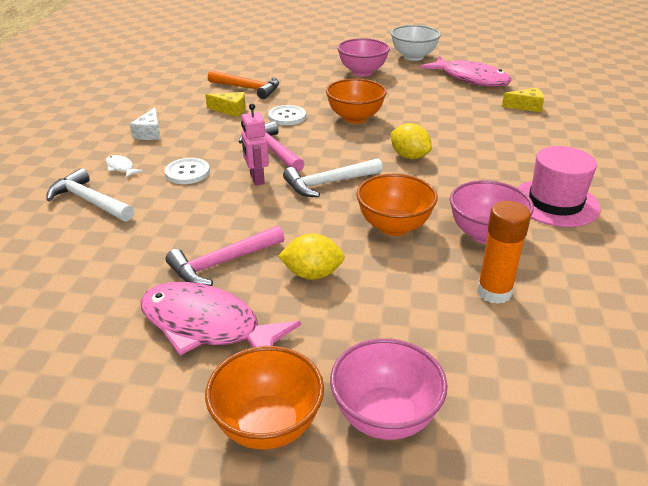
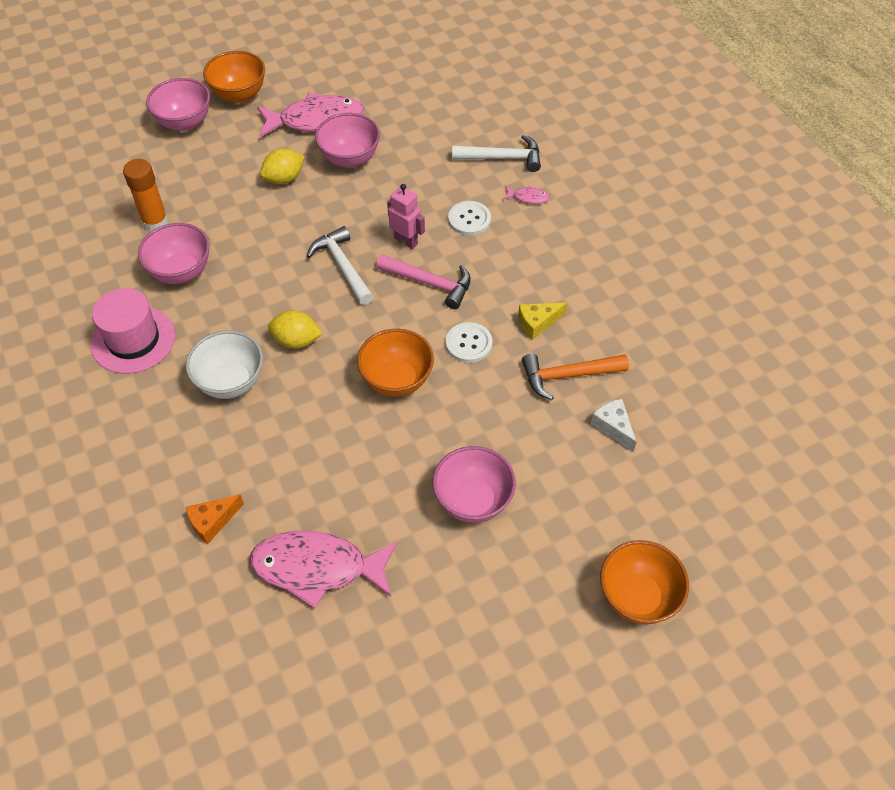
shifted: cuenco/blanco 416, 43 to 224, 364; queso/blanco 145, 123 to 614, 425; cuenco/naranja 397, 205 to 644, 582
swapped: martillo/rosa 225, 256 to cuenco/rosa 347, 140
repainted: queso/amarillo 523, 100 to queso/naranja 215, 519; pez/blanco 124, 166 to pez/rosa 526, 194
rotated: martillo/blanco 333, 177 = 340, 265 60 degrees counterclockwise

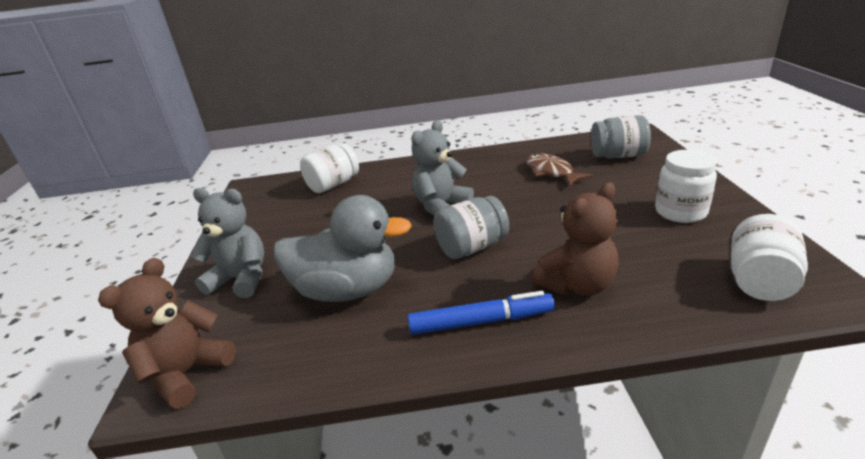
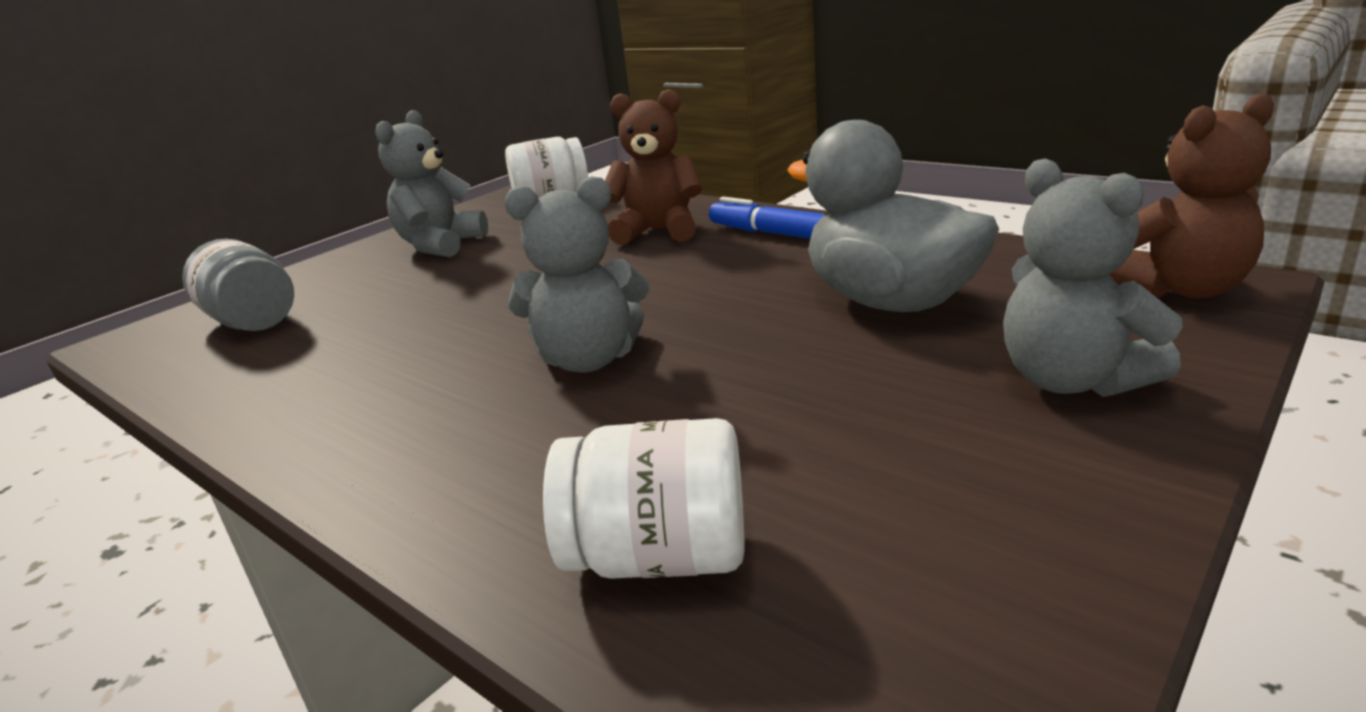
gone: pez/marrón 559, 170; tarro/gris 471, 227
swapped: tarro/blanco 686, 186 to osito/gris 431, 183

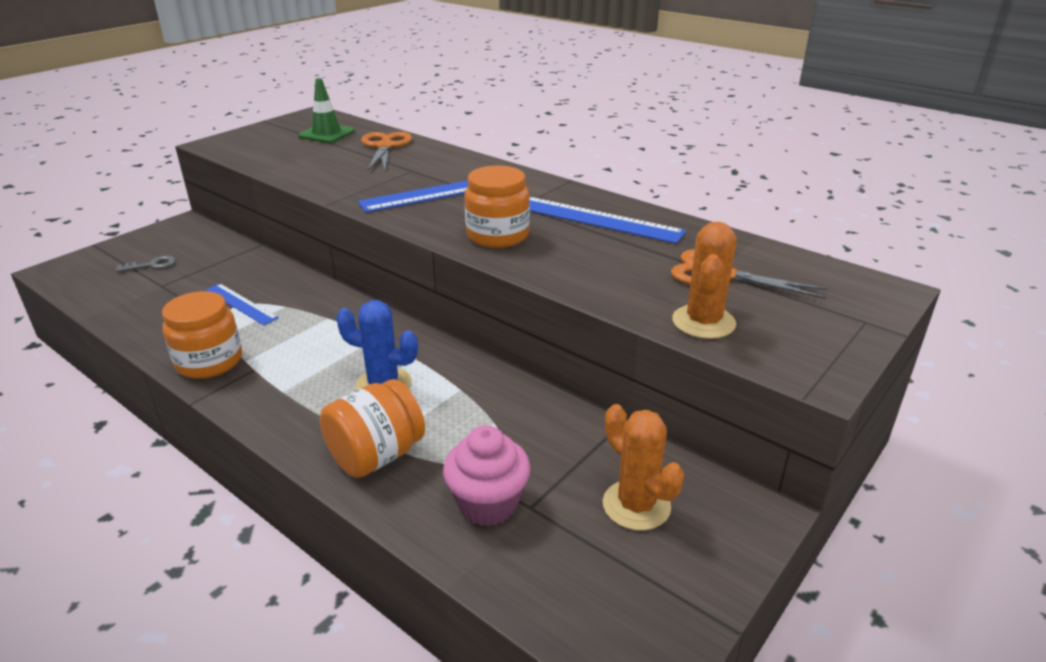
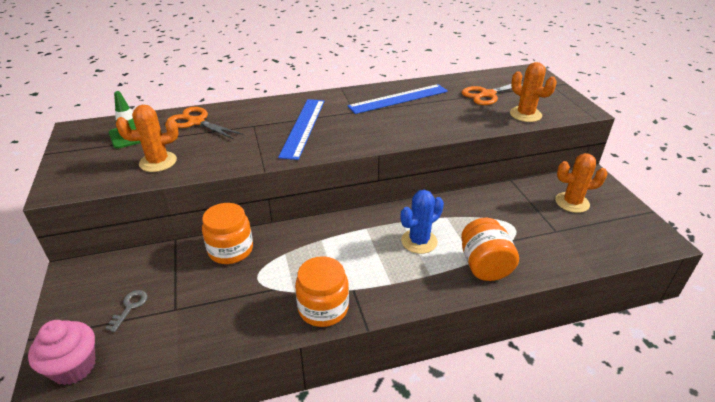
gone: regla/azul 242, 304
new: cactus/naranja 147, 138
shifted: tarro/naranja 497, 206 to 227, 233; magdalena/rosa 487, 475 to 62, 352

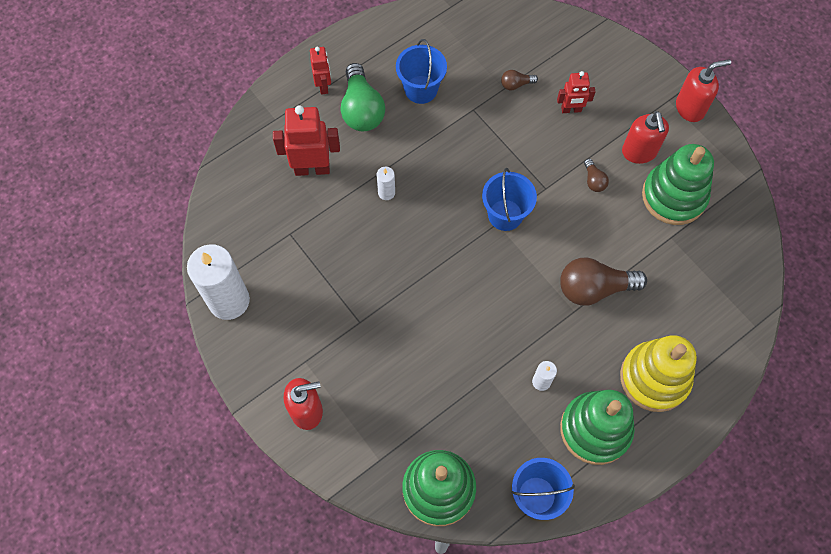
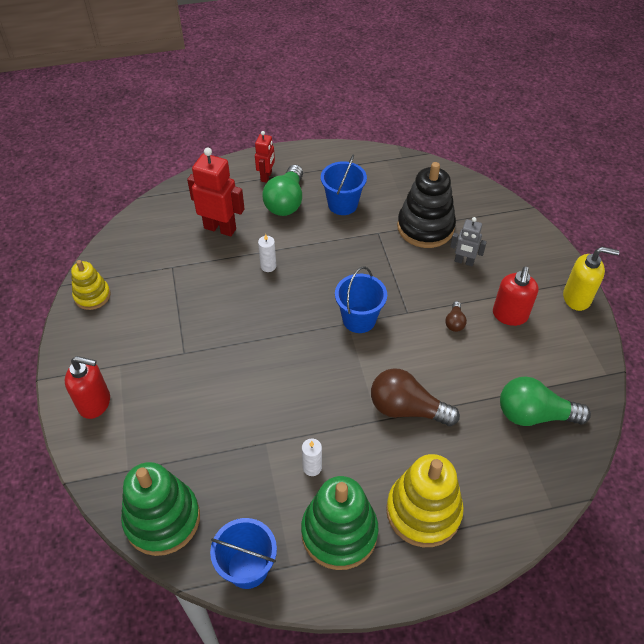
gone: juguete apilable/verde 678, 184
new: bombilla/verde 545, 401
swapped: bombilla/marrón 519, 80 to juguete apilable/negro 426, 205; vela/blanco 218, 282 to juguete apilable/amarillo 91, 285
repainted: dispensador de jabón/rojo 703, 90 to dispensador de jabón/amarillo 591, 279; robot/rojo 576, 92 to robot/gris 468, 241

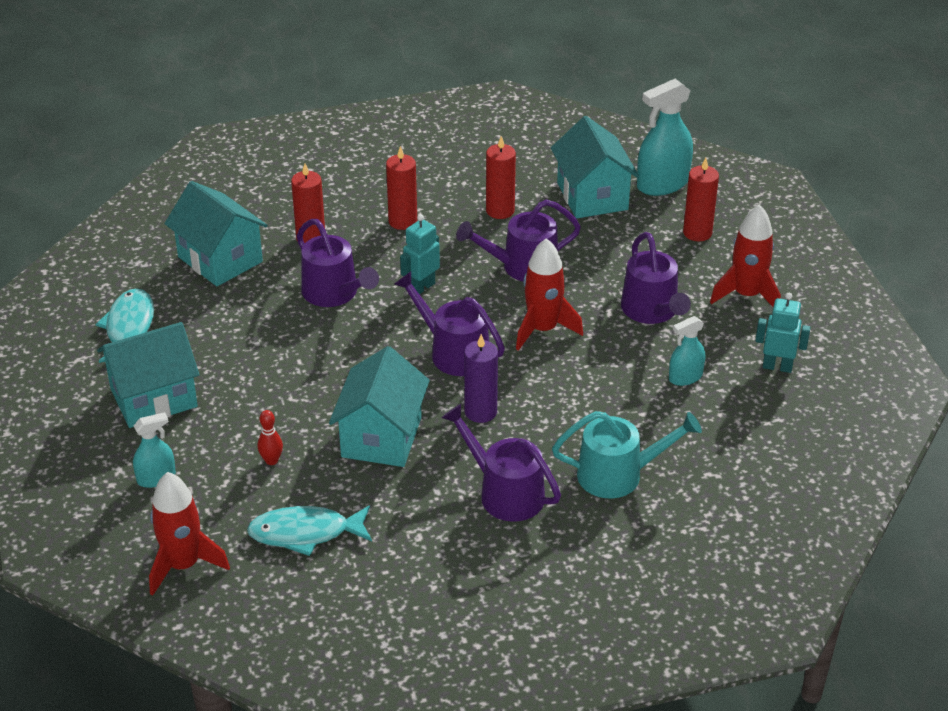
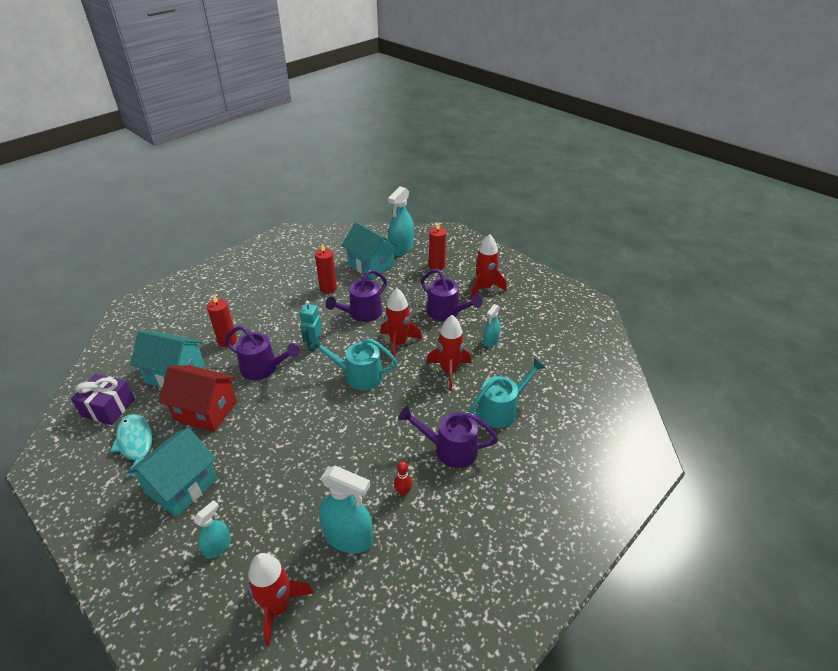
gone: vela/rojo 401, 188; robot/turquesa 783, 333; vela/morado 481, 378; casa/turquesa 379, 406
new: cohete/rojo 448, 352; casa/rojo 198, 399; regalo/morado 103, 399
shifted: bolo/rojo 270, 437 to 403, 478
swapped: pez/turquesa 309, 530 to pulverizador/turquesa 346, 509
repainted: regadera/morado 449, 323 to regadera/turquesa 354, 363

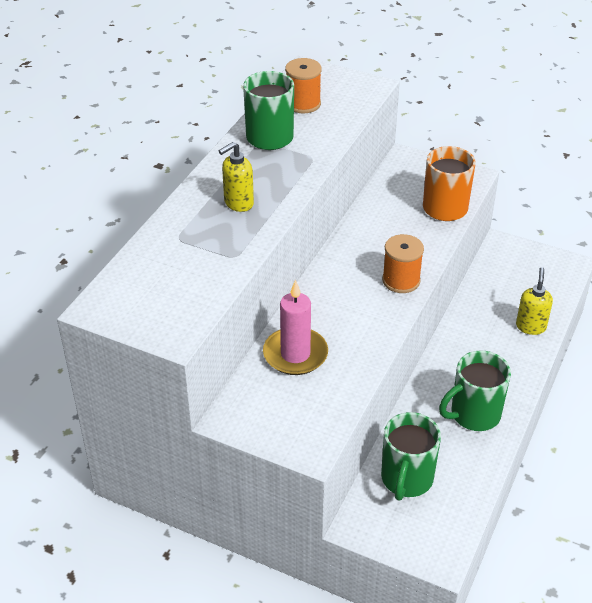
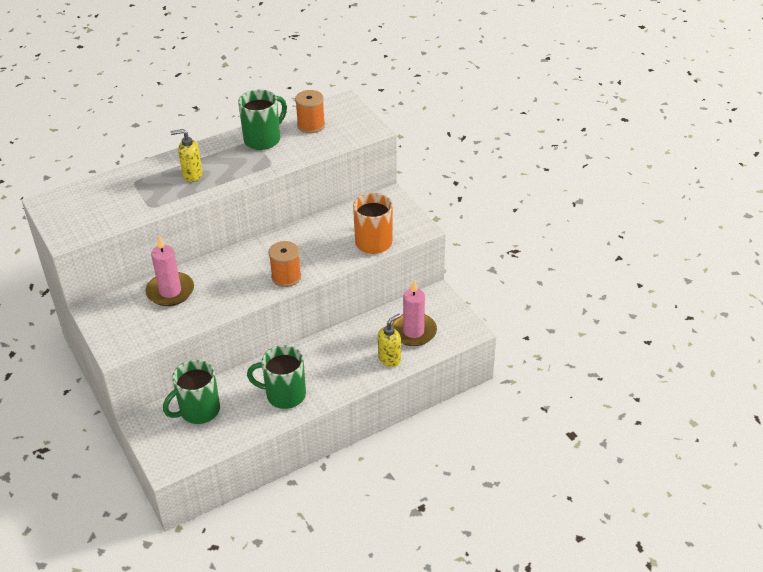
new: vela/rosa 414, 313

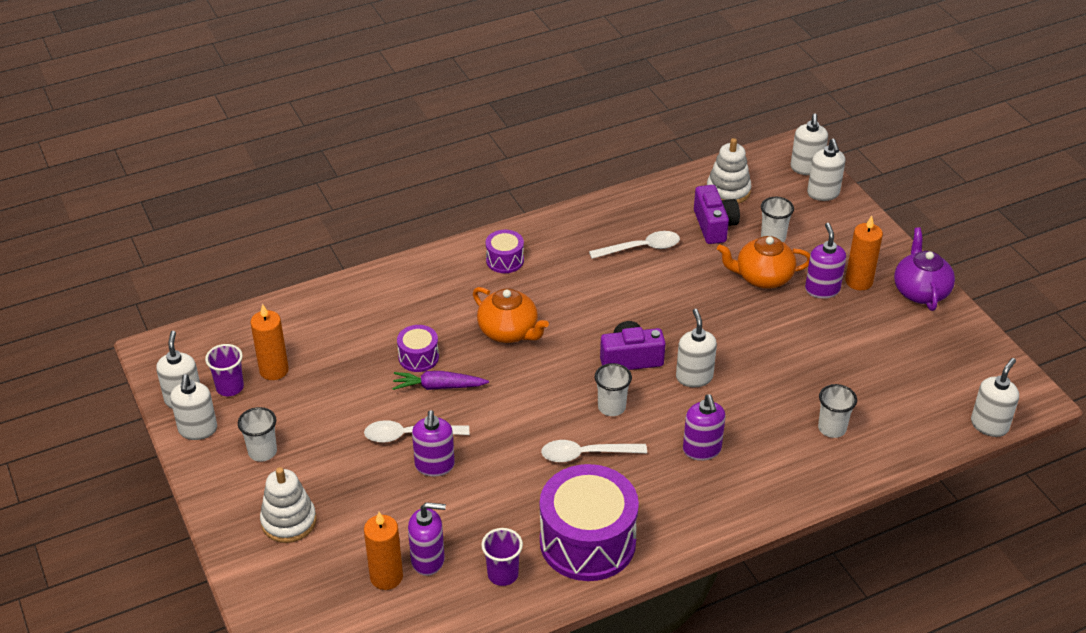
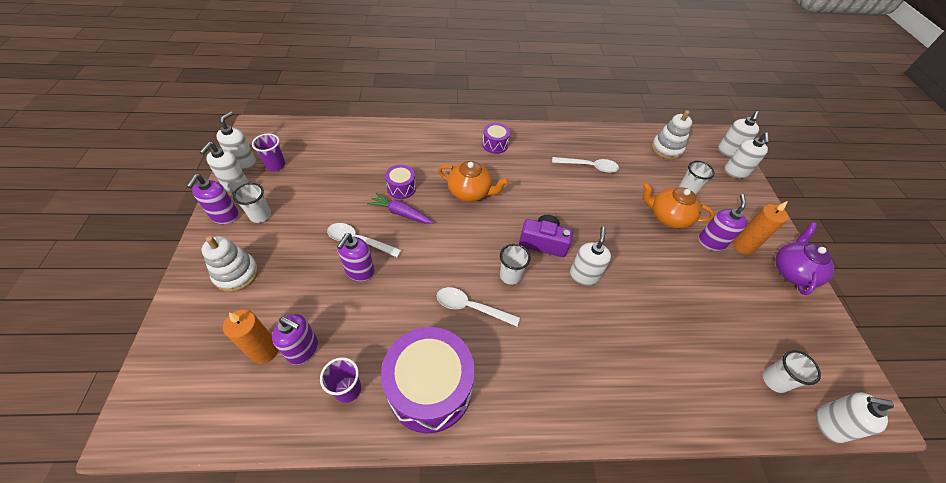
gone: cámara/morado 717, 214; vela/naranja 269, 342
shifted: vaso/blanco 837, 411 to 792, 371; dispensador de jabón/morado 704, 427 to 213, 199
rotated: tetera/naranja 511, 315 = 473, 181 45 degrees counterclockwise; dispensador de jabón/blanco 995, 397 = 855, 417 135 degrees counterclockwise

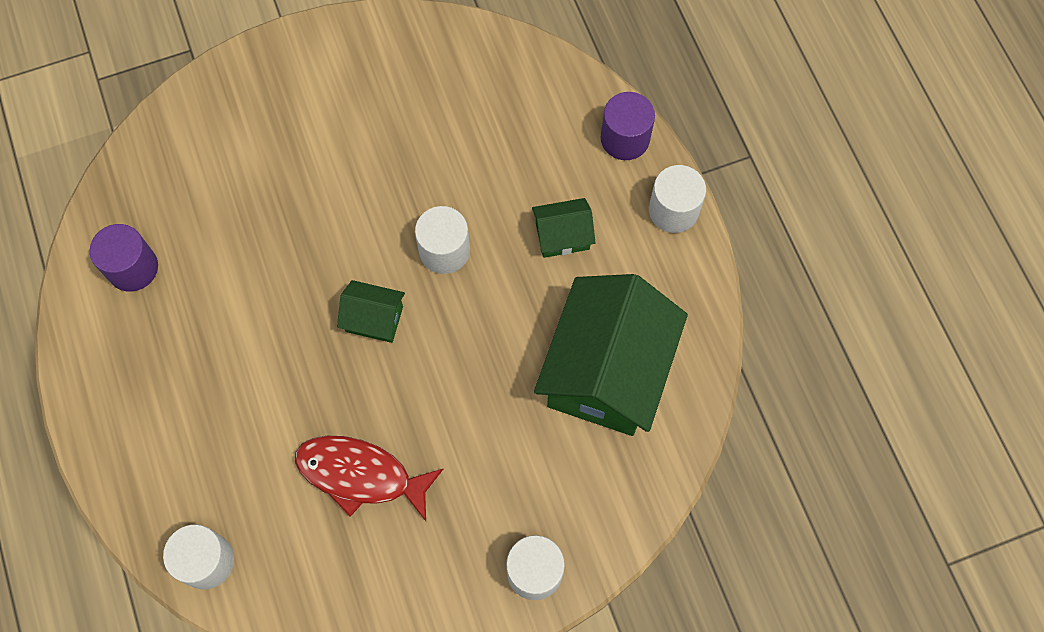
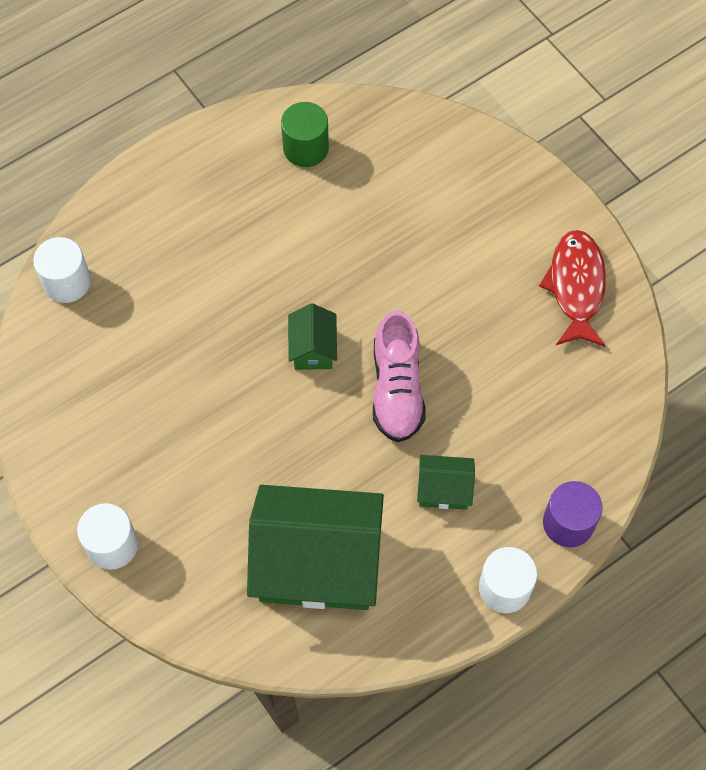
shifted: pez/rojo 369, 478 to 572, 288
swapped: cilindro/blanco 442, 240 to zapato/rosa 399, 376
repainted: cilindro/morado 123, 257 to cilindro/verde 305, 134
rotated: casa/verde 563, 228 = 446, 482 60 degrees counterclockwise

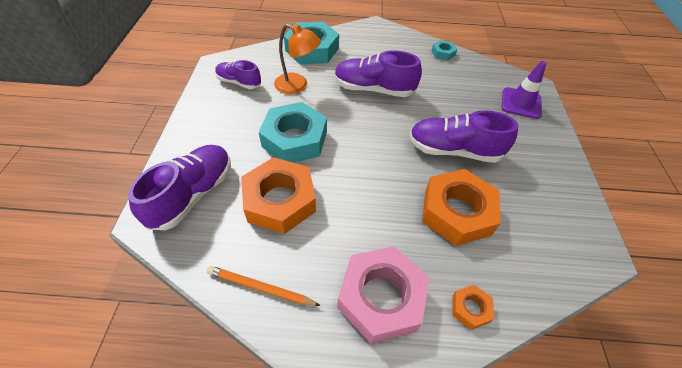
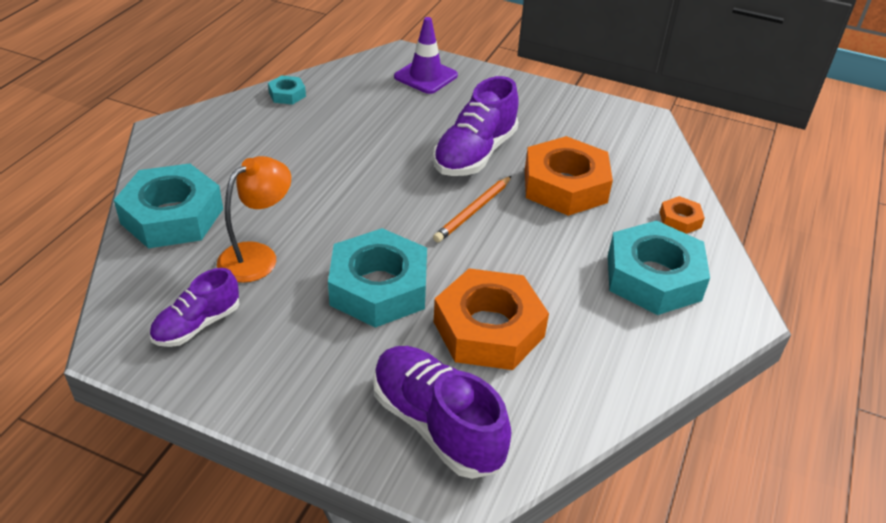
gone: zapato/morado 378, 73
shifted: lápiz/naranja 264, 286 to 472, 209
repainted: tuerca/rosa 383, 295 to tuerca/turquesa 659, 267

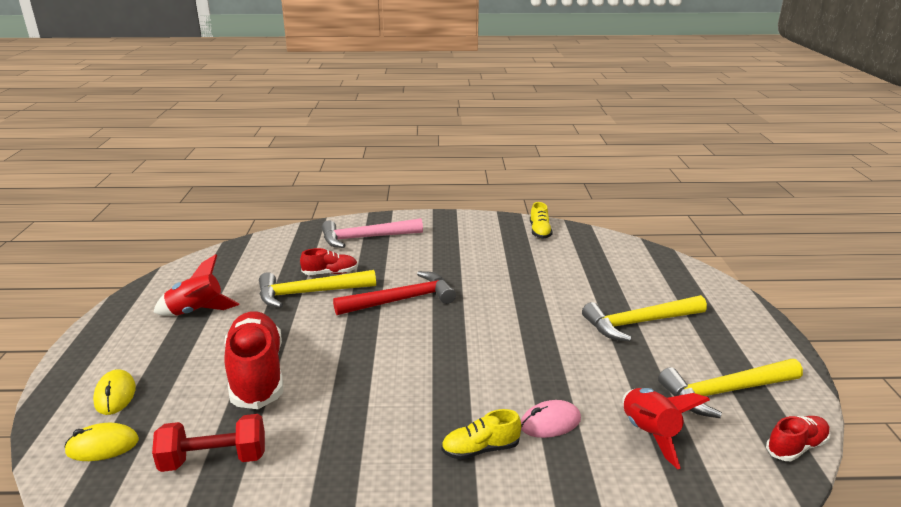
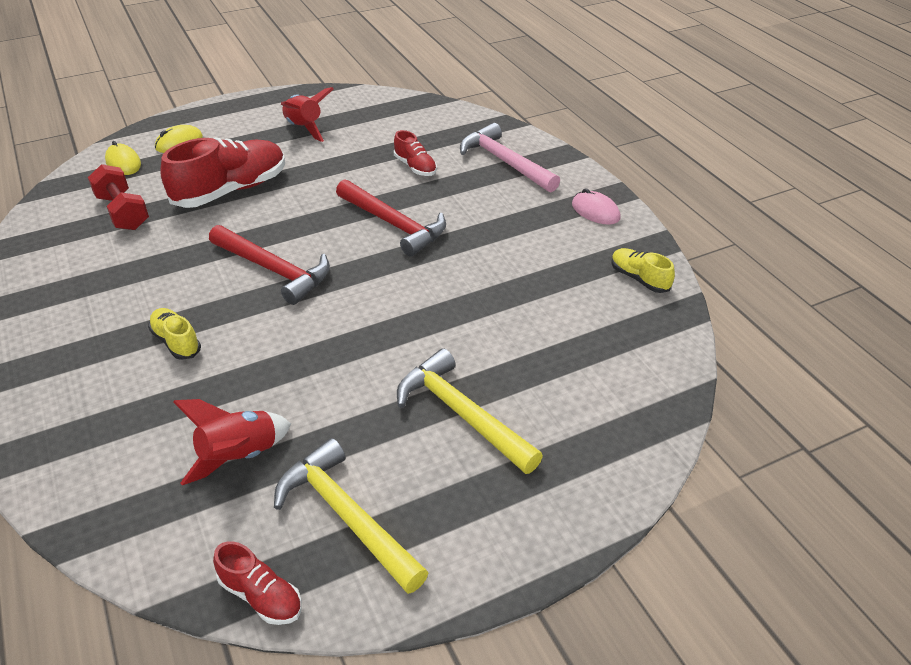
gone: martillo/amarillo 317, 289
new: martillo/rojo 269, 265
shifted: ratón/rosa 551, 419 to 596, 206
rotated: zapato/amarillo 541, 220 = 643, 270 75 degrees clockwise

